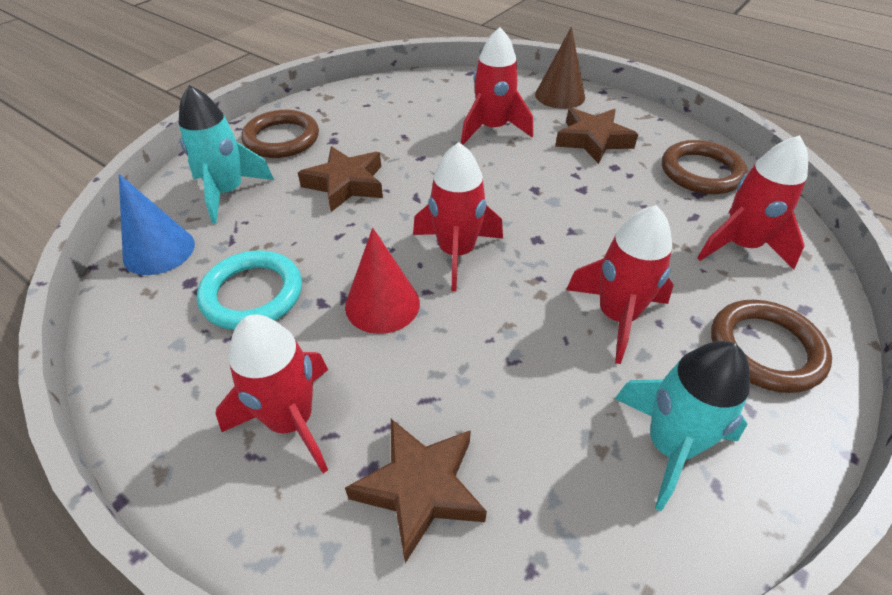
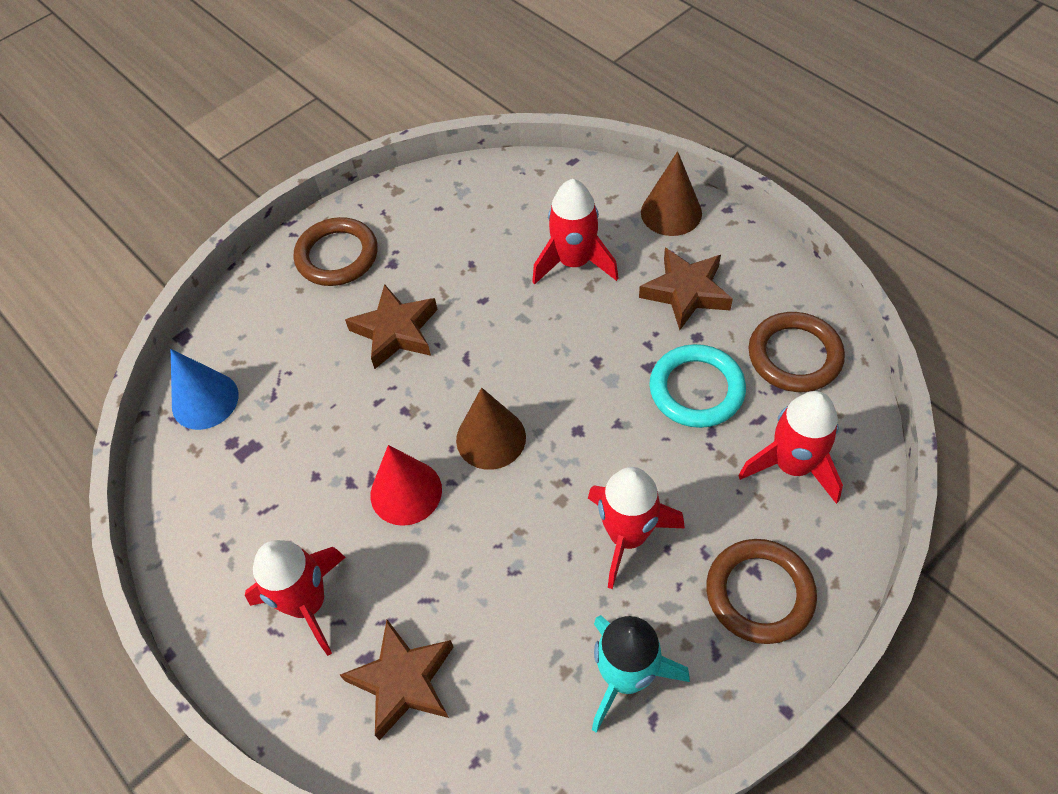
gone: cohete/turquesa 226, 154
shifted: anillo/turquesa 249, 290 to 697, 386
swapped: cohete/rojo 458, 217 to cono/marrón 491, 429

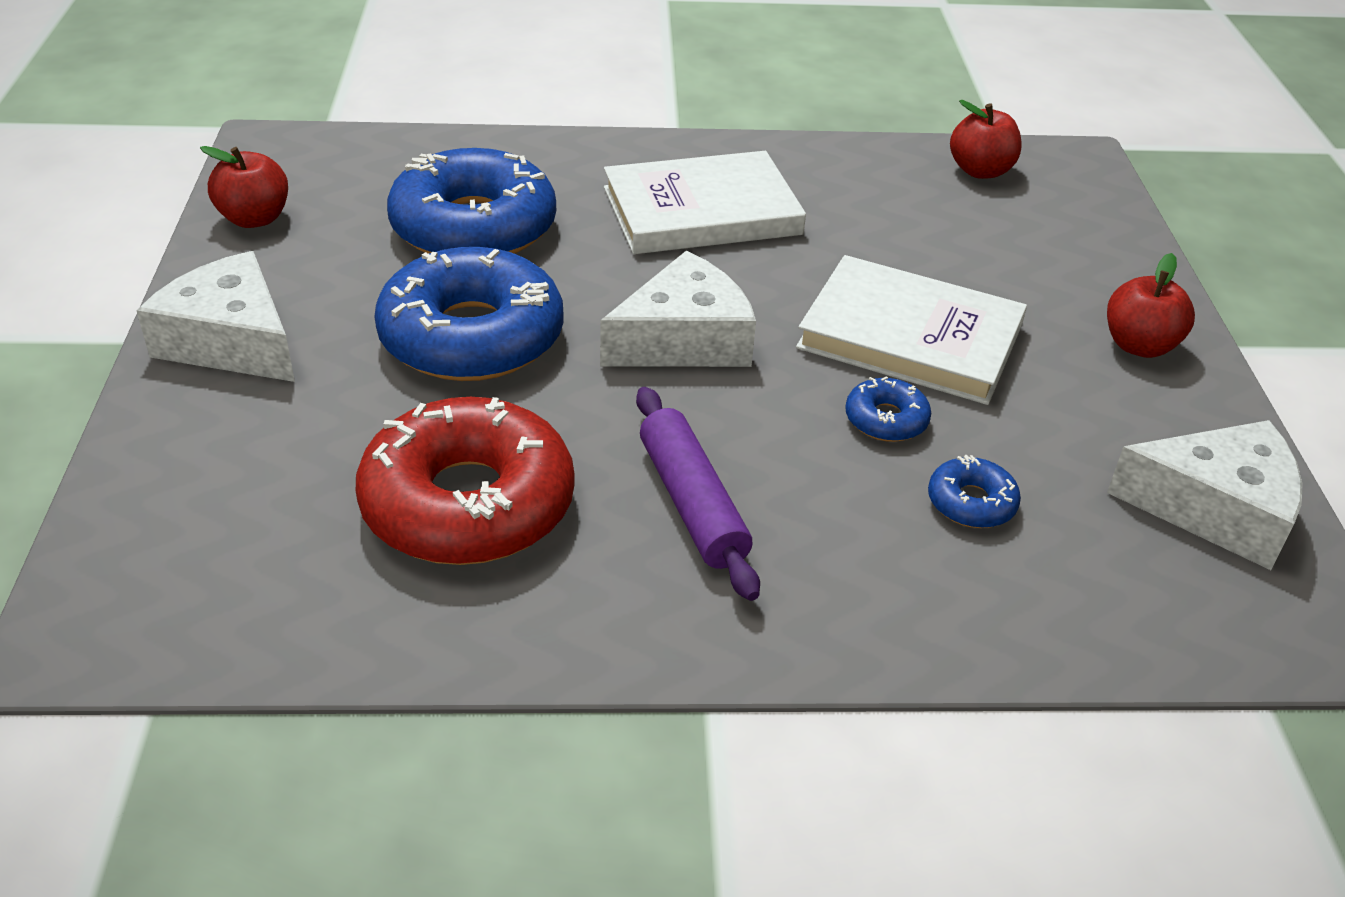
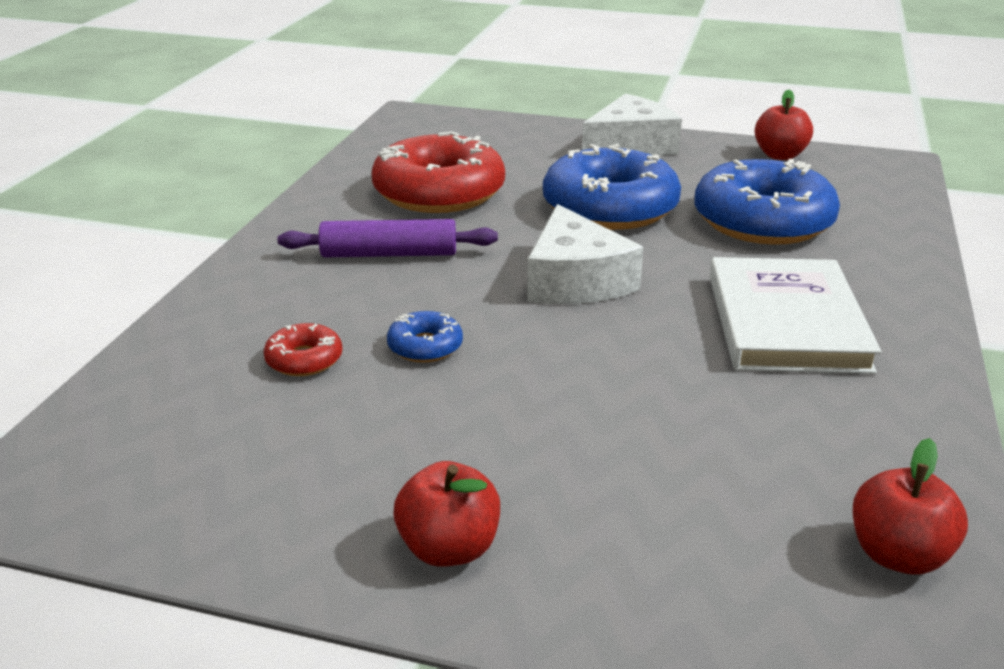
gone: libro/blanco 911, 330; queso/blanco 1205, 495
repainted: rosquilla/azul 974, 491 to rosquilla/rojo 303, 349

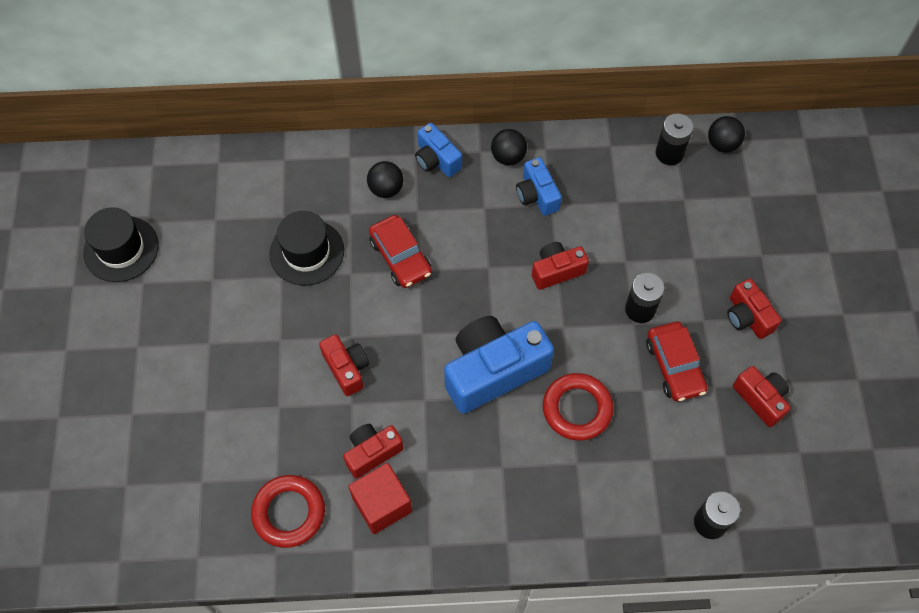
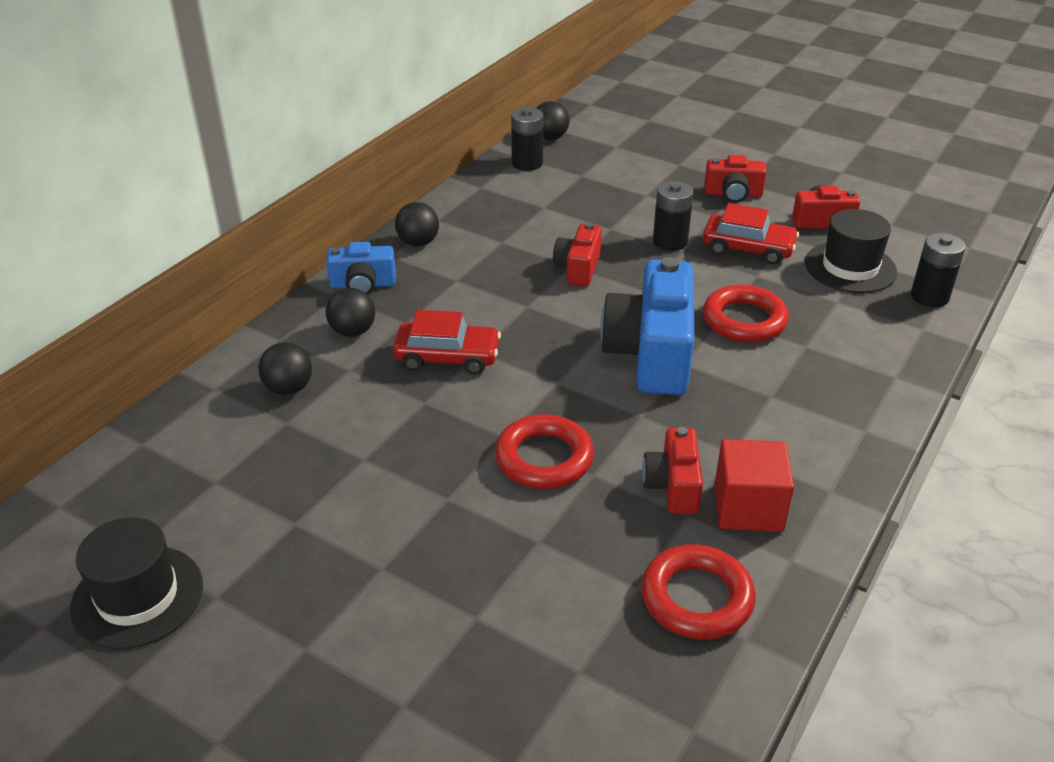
gone: cámara/azul 539, 186
new: pelota/negro 285, 369
shifted: sombrero/negro 306, 248 to 851, 251
swapped: cámara/rojo 344, 365 to anillo/rojo 544, 451

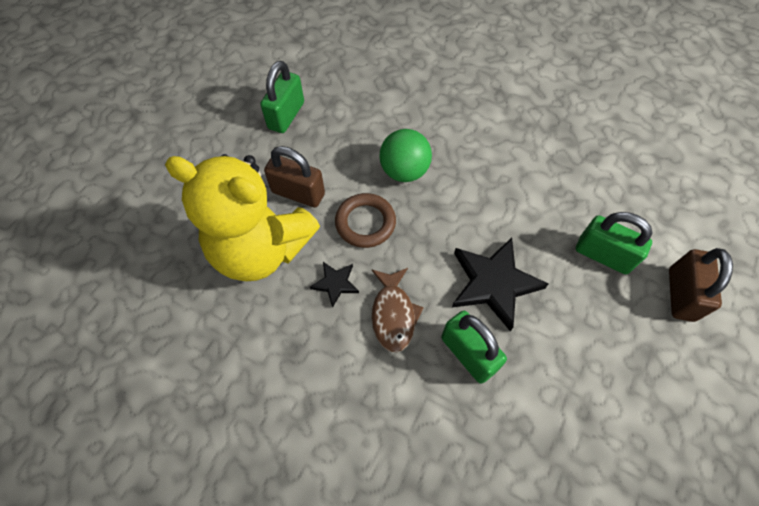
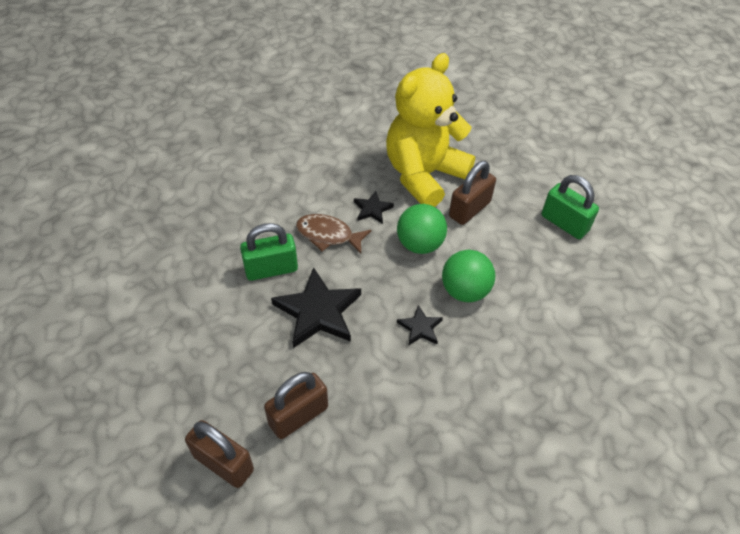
new: estrella/negro 420, 325
swapped: anillo/marrón 365, 220 to pelota/verde 422, 229
repainted: candado/verde 614, 243 to candado/marrón 296, 405

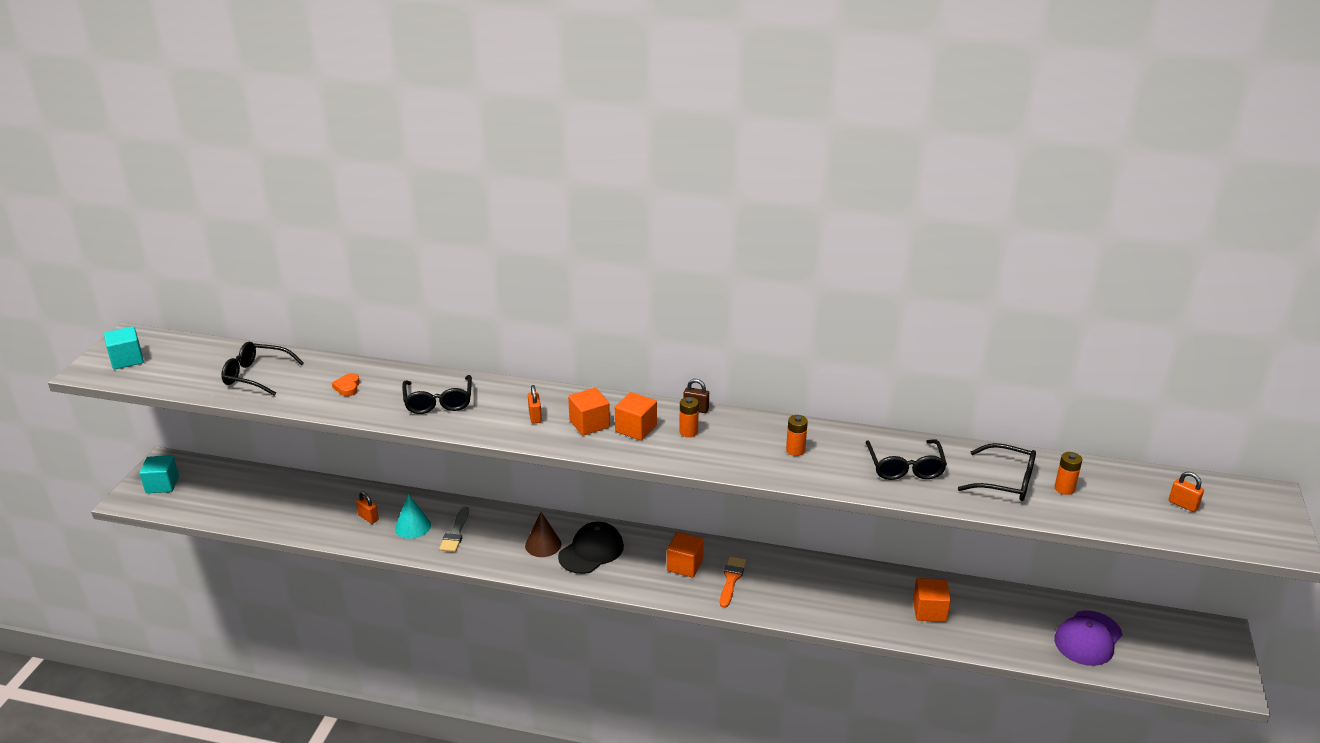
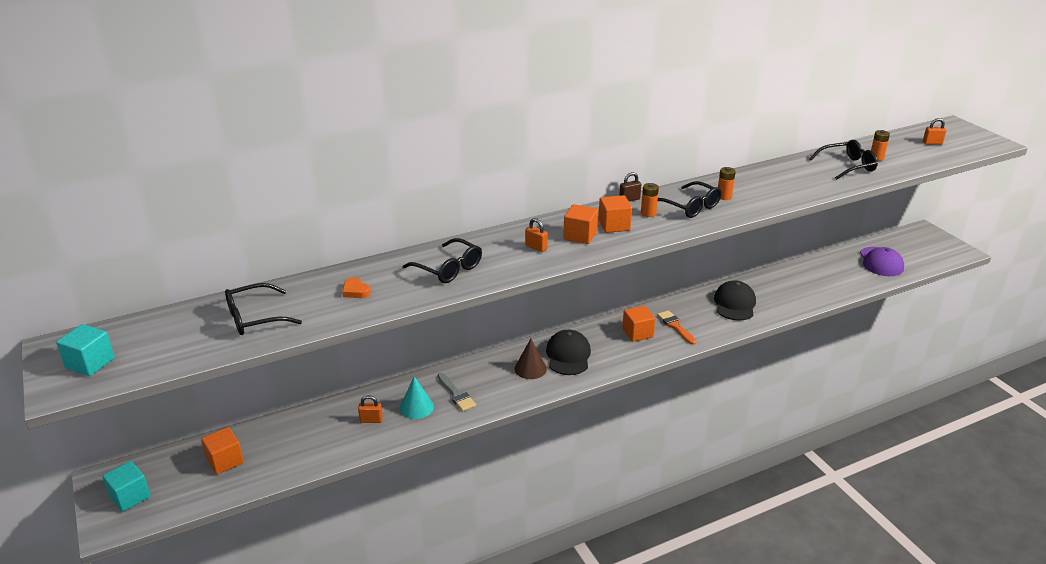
new: gorra/negro 735, 300
shifted: gafas/negro 906, 459 to 690, 199; cubo/naranja 932, 600 to 222, 451

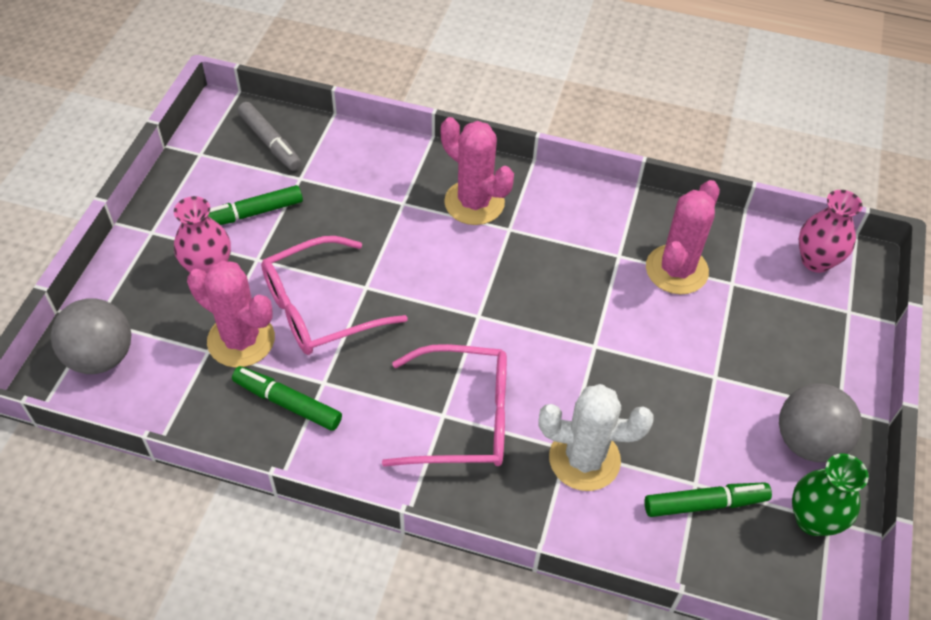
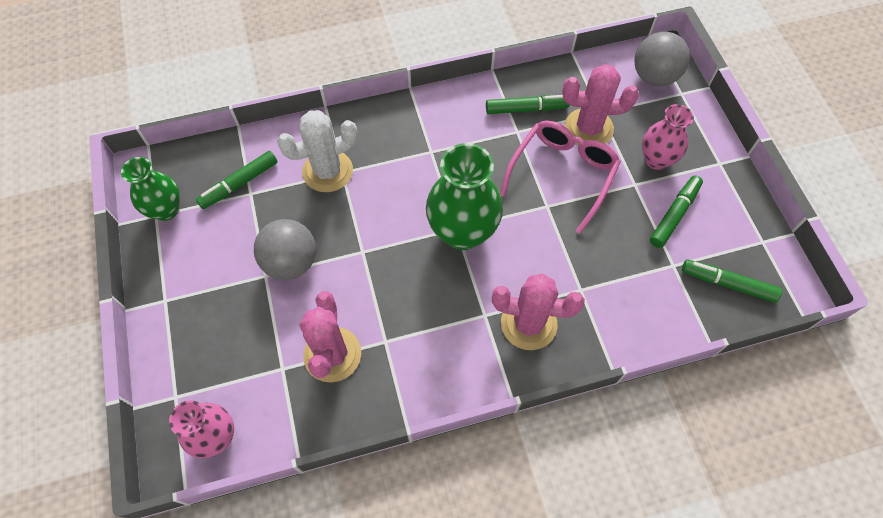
gone: gafas/rosa 444, 405
new: florero/verde 464, 196
shifted: pelota/gris 820, 423 to 285, 249
repainted: rotulador/gris 269, 136 to rotulador/verde 732, 281

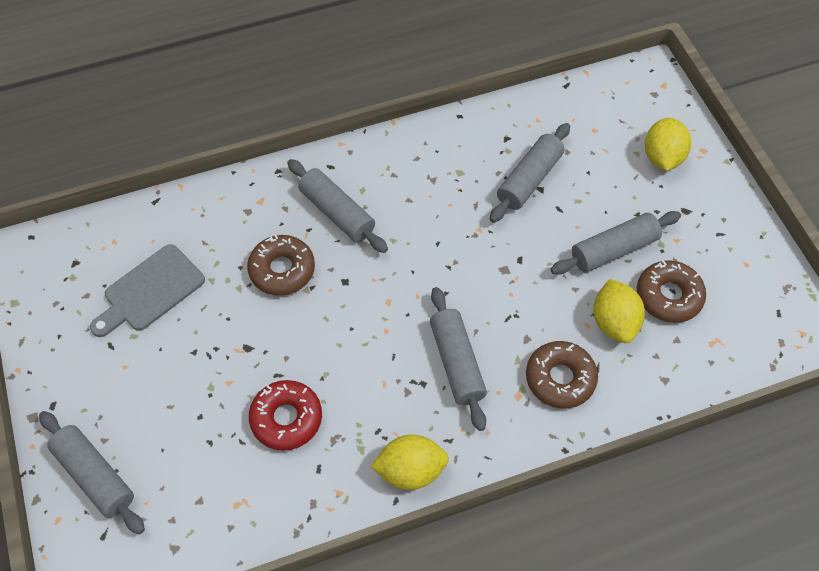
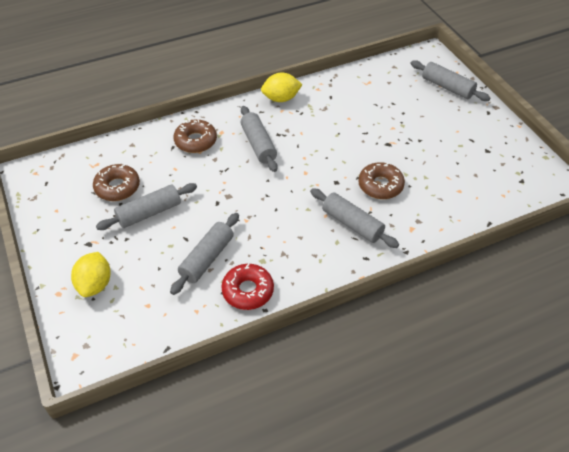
gone: tabla de cortar/gris 147, 290; limón/amarillo 619, 311
shifted: rosquilla/rojo 285, 415 to 247, 287

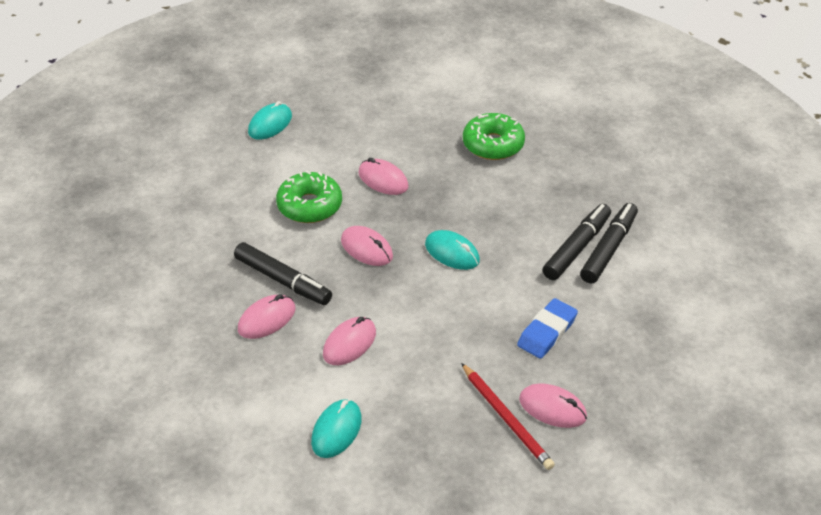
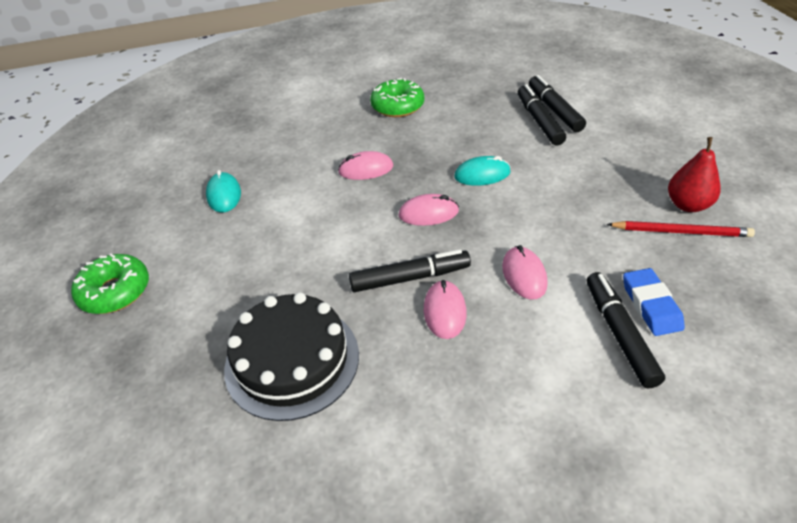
new: tarta/negro 291, 356
shifted: rosquilla/verde 309, 197 to 110, 284; goma de borrar/azul 547, 328 to 654, 302
swapped: ratón/rosa 553, 405 to pera/rojo 694, 174; ratón/turquesa 336, 428 to rotulador/negro 626, 330

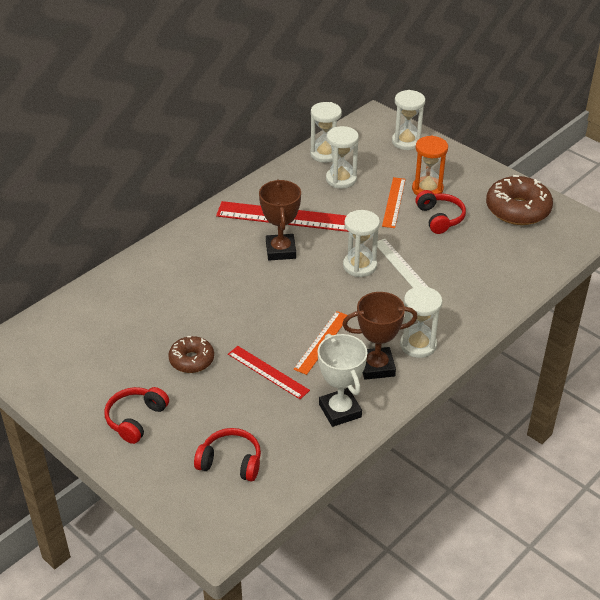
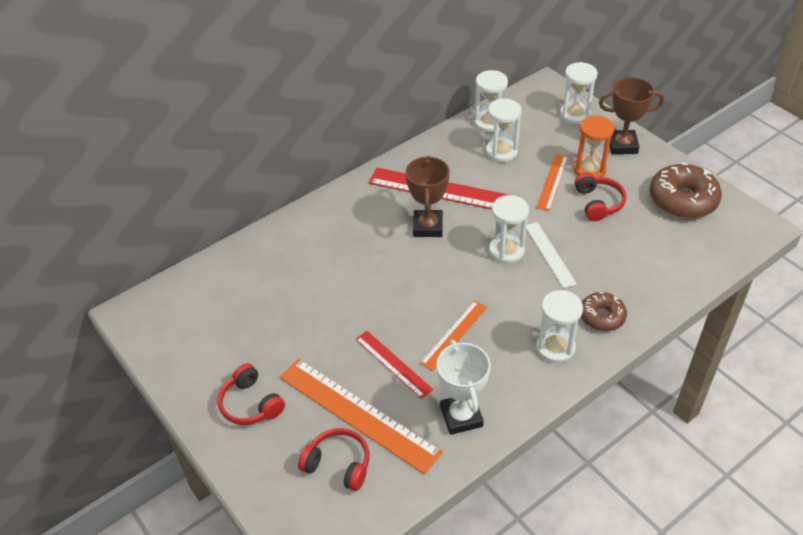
new: regla/naranja 361, 416
shifted: trofeo/marrón 380, 336 to 631, 115; rosquilla/marrón 191, 354 to 604, 311
rotated: auriculares/rojo 136, 415 = 251, 394 75 degrees counterclockwise

